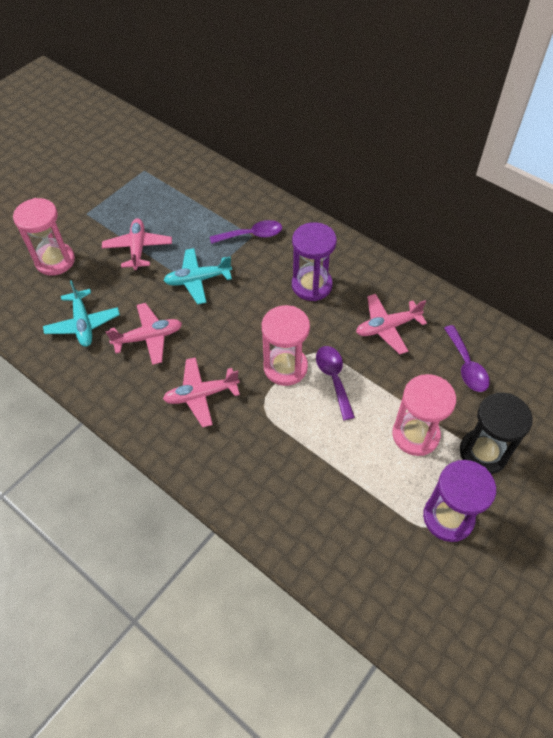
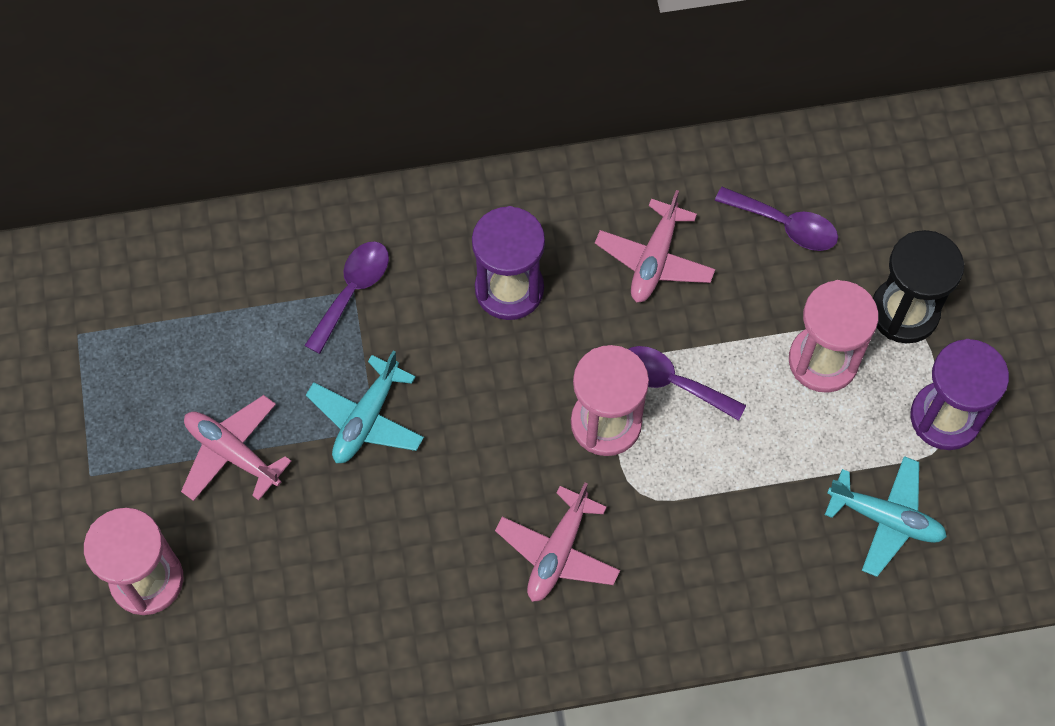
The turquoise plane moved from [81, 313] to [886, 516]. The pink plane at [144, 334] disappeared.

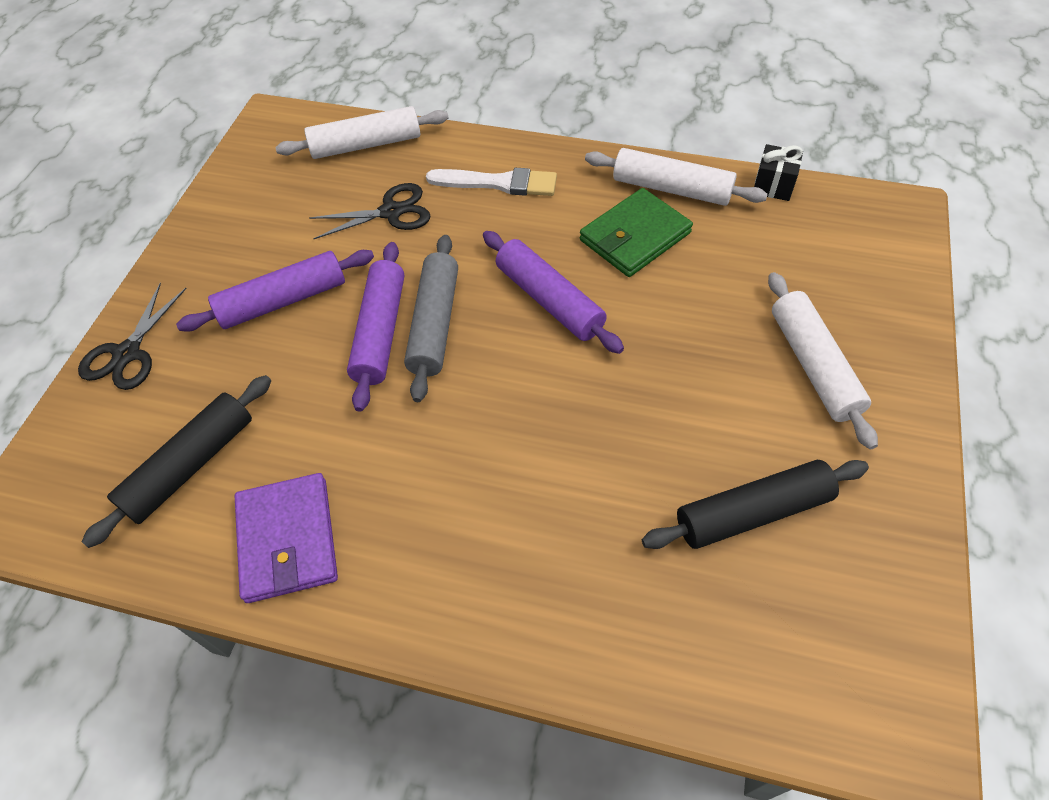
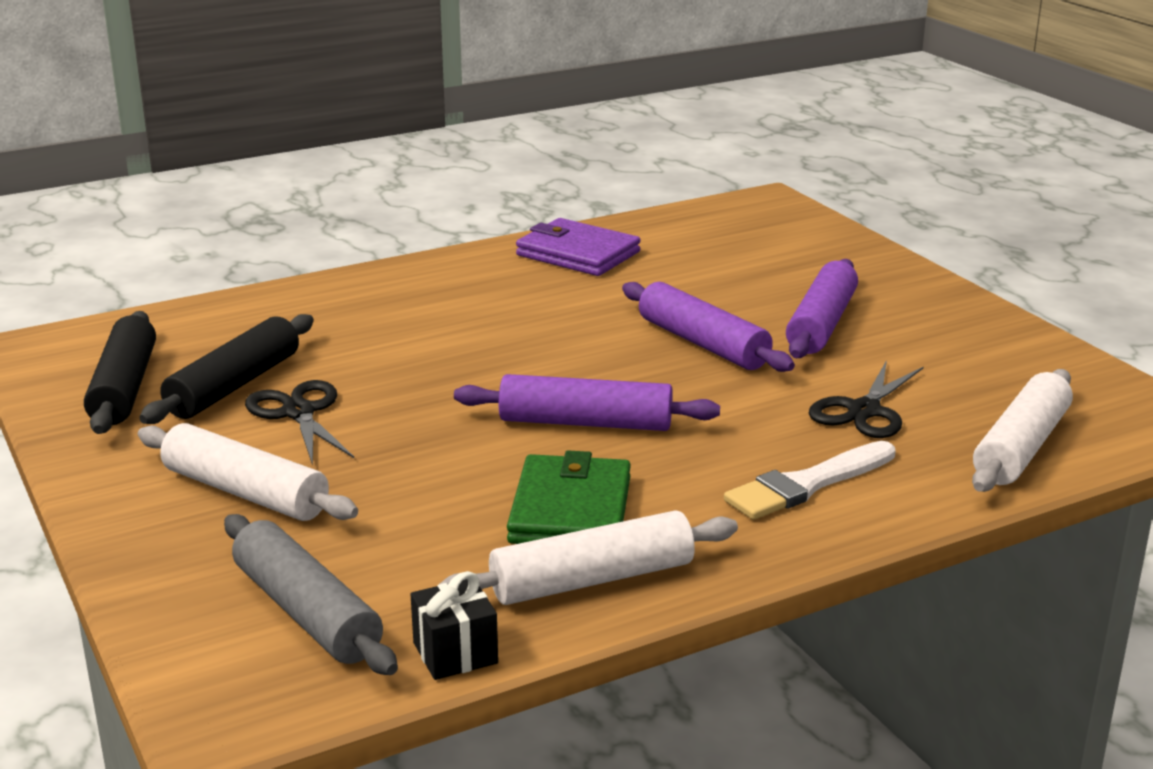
The black scissors moved from [132, 336] to [299, 423]. The black rolling pin moved from [176, 461] to [120, 372]. The grey rolling pin moved from [431, 318] to [311, 594].

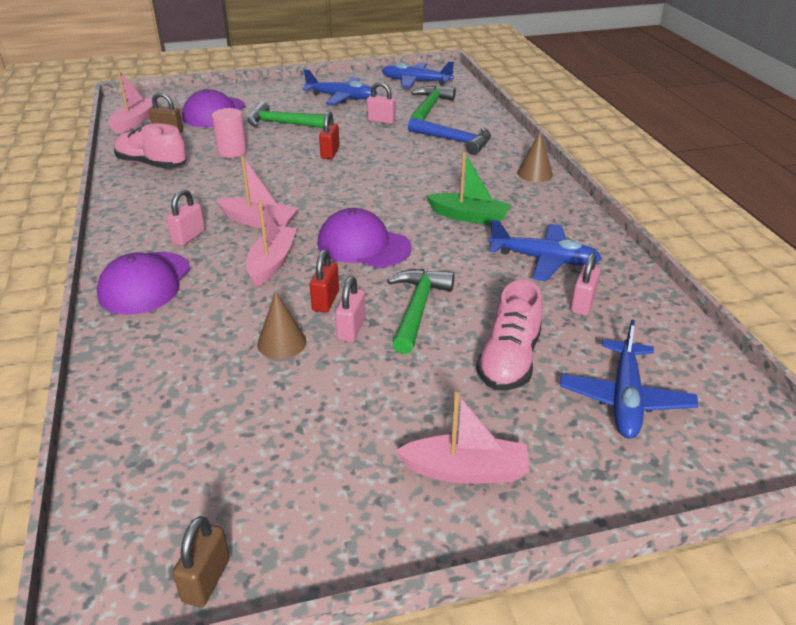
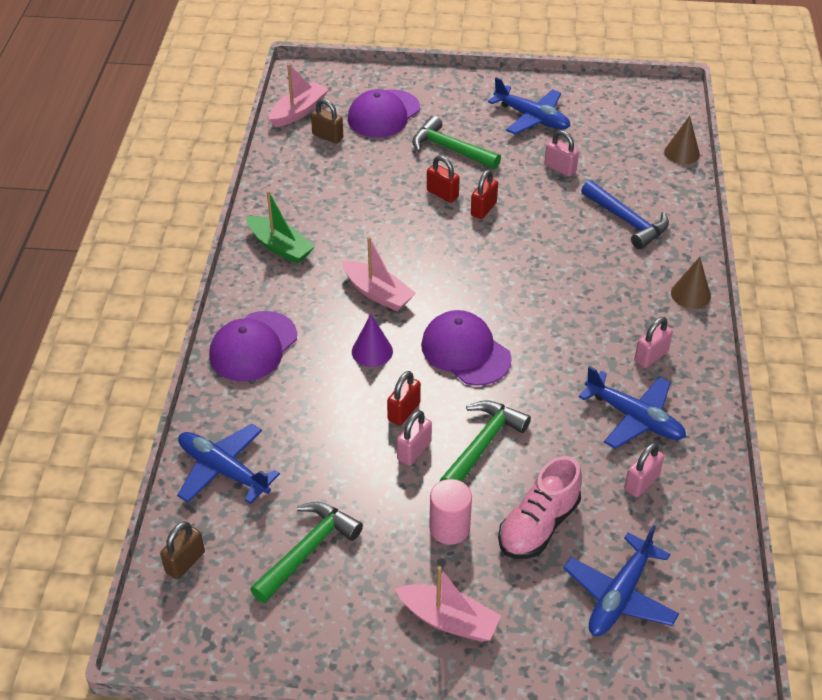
The pink shoe at [150, 146] disappeared. The pink padlock moved from [185, 217] to [653, 342]. The brown padlock moved from [201, 561] to [182, 550]. The pink cylinder moved from [229, 132] to [450, 512]. The pink boat at [271, 243] was replaced by the purple cone at [372, 340]. The brown cone moved from [282, 325] to [682, 140]. The blue plane moved from [418, 74] to [228, 464]. The green hammer moved from [433, 103] to [306, 552]. The green boat moved from [468, 188] to [281, 227]. The red padlock at [443, 179] appeared.

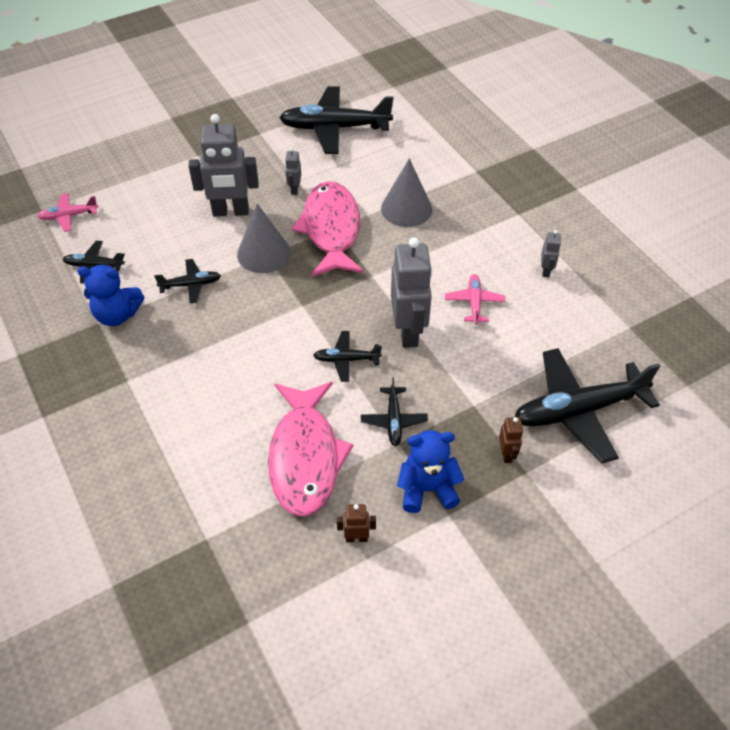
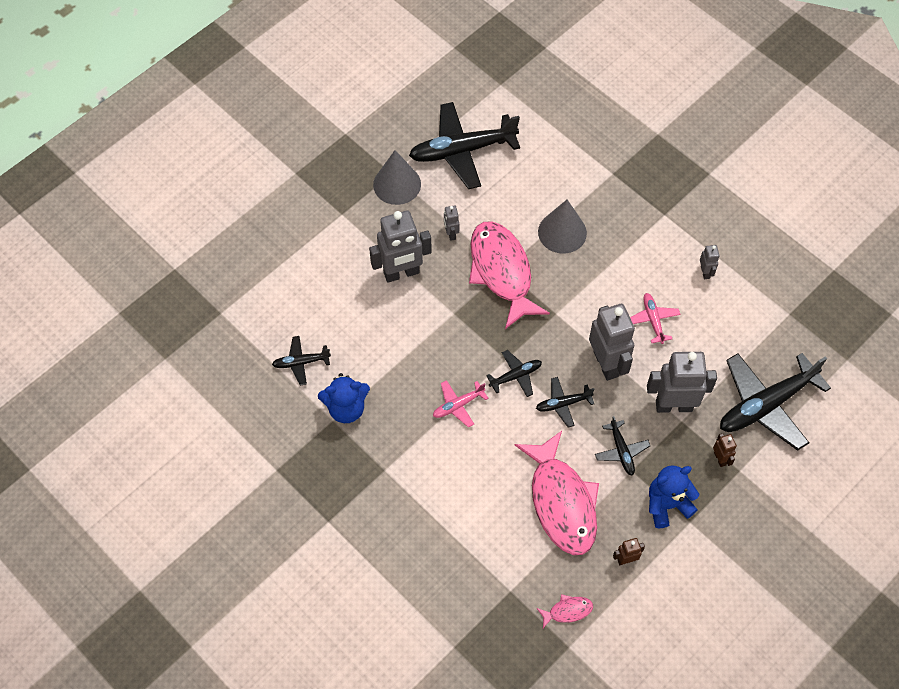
The pink plane moved from [68, 212] to [461, 404]. The black plane moved from [187, 281] to [514, 373]. The grey cone moved from [264, 238] to [397, 177]. The pink fish at [565, 611] appeared. The grey robot at [682, 382] appeared.

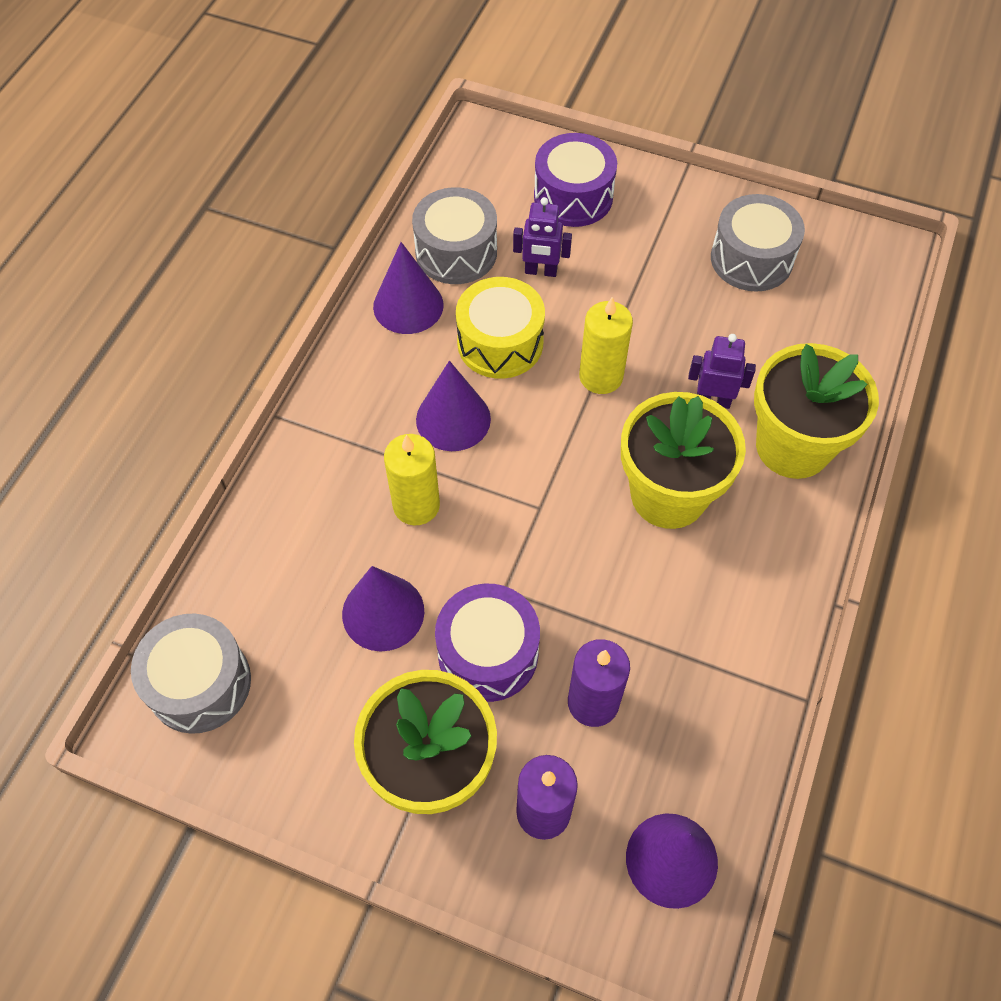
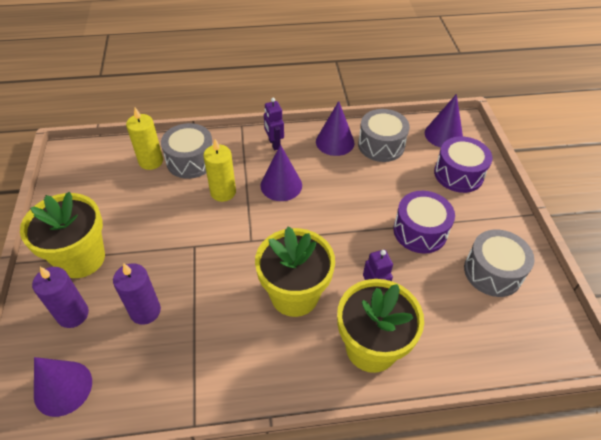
The grey drum moved from [191, 673] to [187, 151]. The purple cone moved from [383, 609] to [444, 120]. The purple drum moved from [487, 643] to [424, 222]. The yellow drum at [500, 328] disappeared. The purple robot moved from [542, 237] to [274, 124]. The yellow candle moved from [606, 345] to [144, 139].

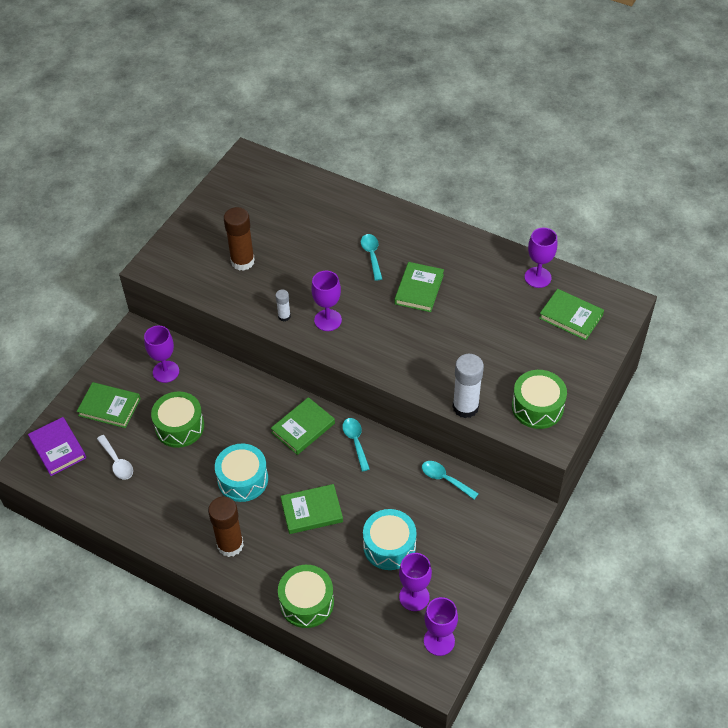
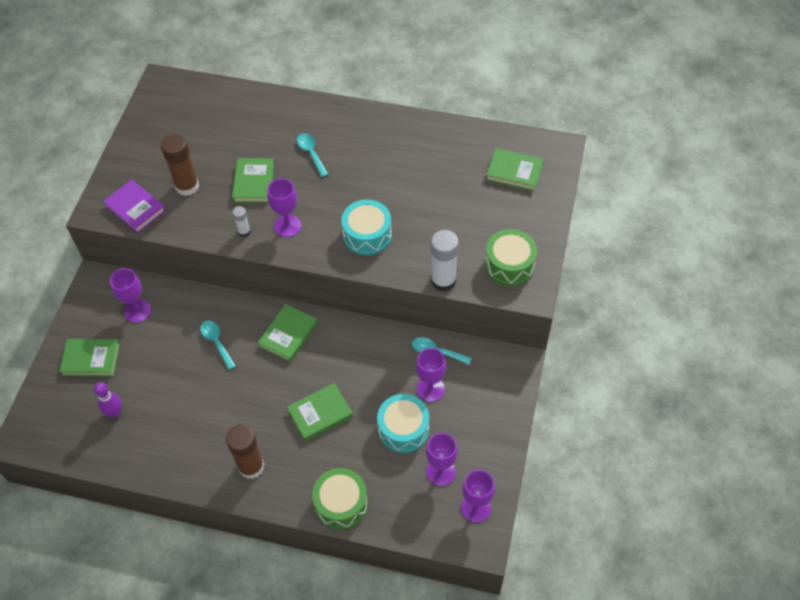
The purple book moved from [57, 446] to [134, 206]. The white spoon at [115, 457] was replaced by the purple bowling pin at [108, 400]. The green drum at [177, 419] disappeared. The turquoise drum moved from [241, 472] to [366, 227]. The turquoise spoon moved from [356, 445] to [218, 345]. The green book moved from [419, 287] to [253, 180]. The purple goblet moved from [541, 257] to [431, 375].

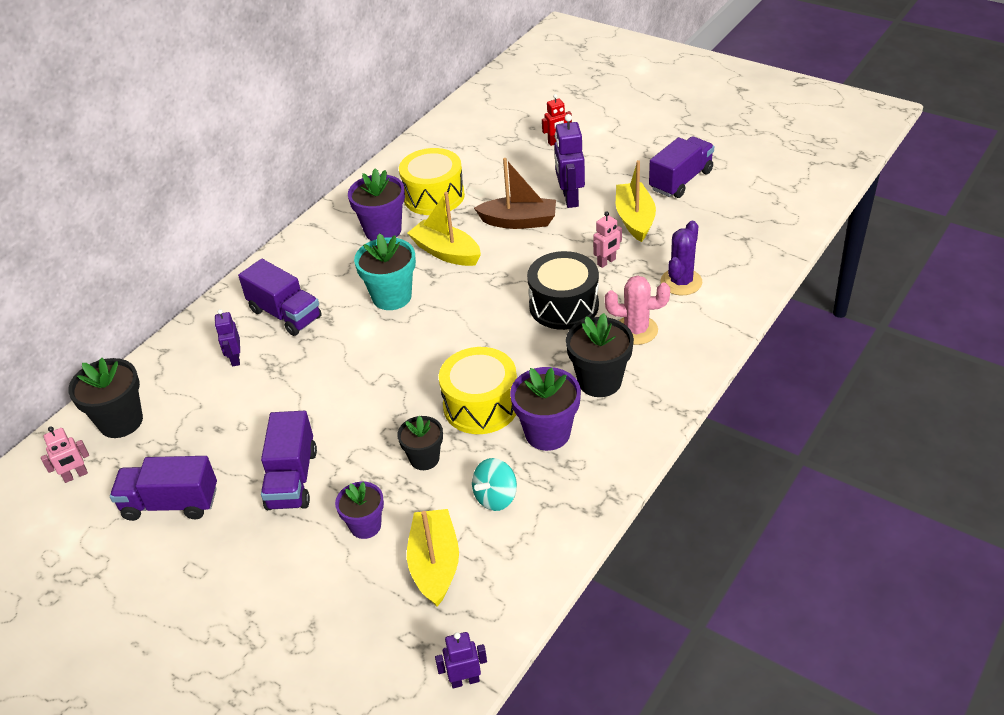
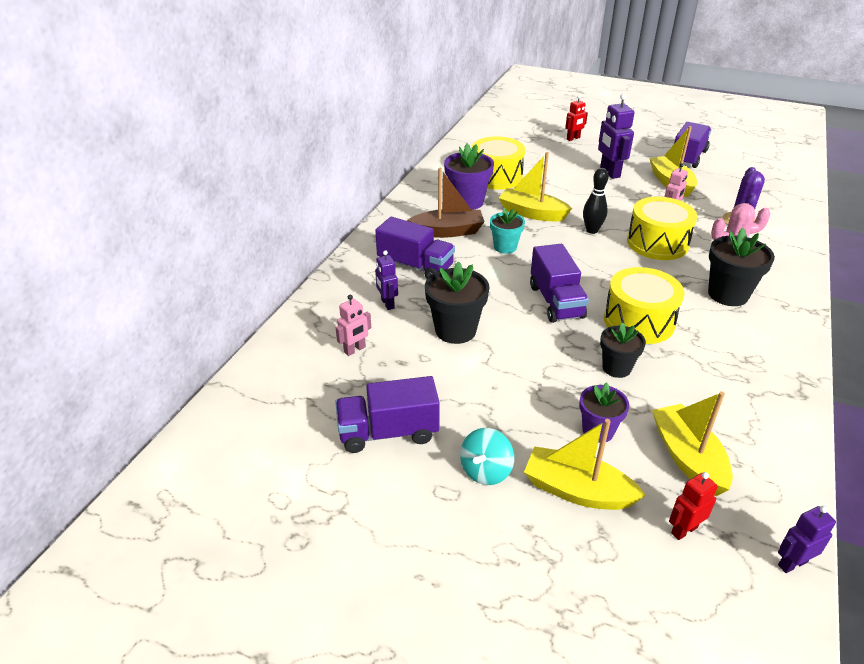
The pink robot moved from [65, 455] to [353, 325]. The black flower pot moved from [105, 398] to [457, 303]. The purple truck moved from [289, 460] to [559, 283]. The turquoise flower pot at [385, 271] changed to 0.65 times the size. The turquoise spinning top moved from [494, 484] to [487, 456]. The brown boat moved from [515, 193] to [446, 203]. The purple flower pot at [545, 409] disappeared. The black drum at [563, 290] became the yellow drum at [662, 228]. The yellow boat at [585, 464] appeared. The black bowling pin at [595, 201] appeared. The red robot at [693, 506] appeared.

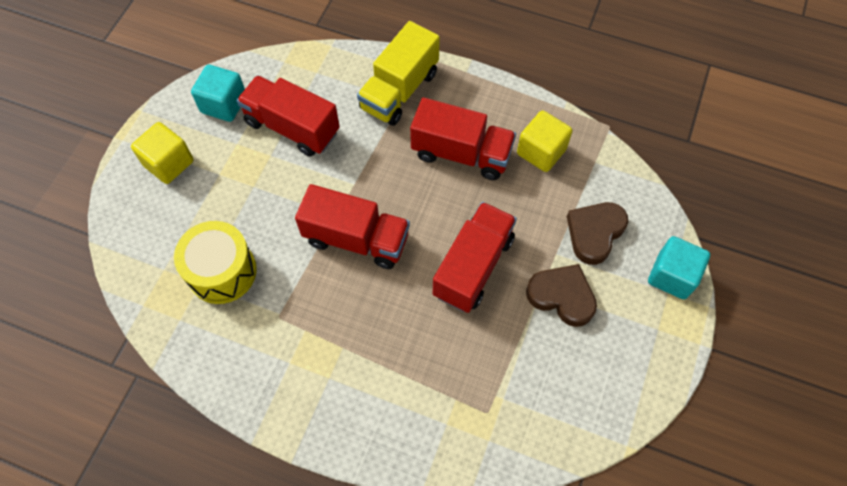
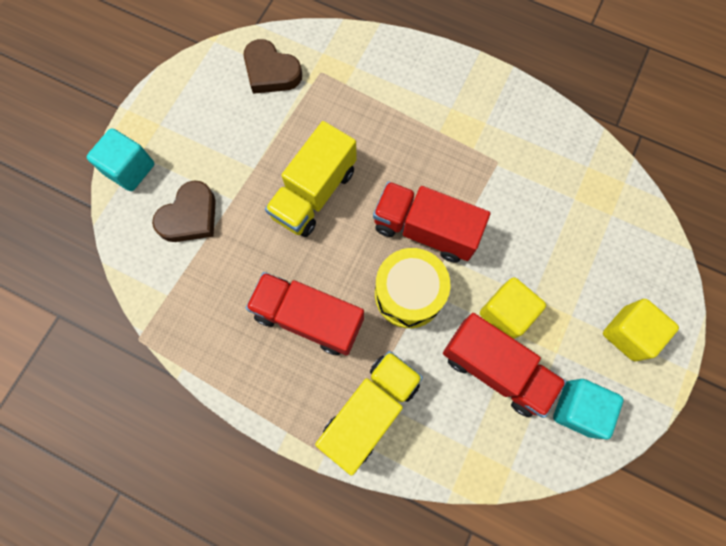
The yellow drum moved from [215, 262] to [412, 288]. The red truck at [475, 257] became the yellow truck at [311, 179]. The yellow cube moved from [545, 141] to [513, 308]. The brown heart moved from [561, 295] to [272, 66].

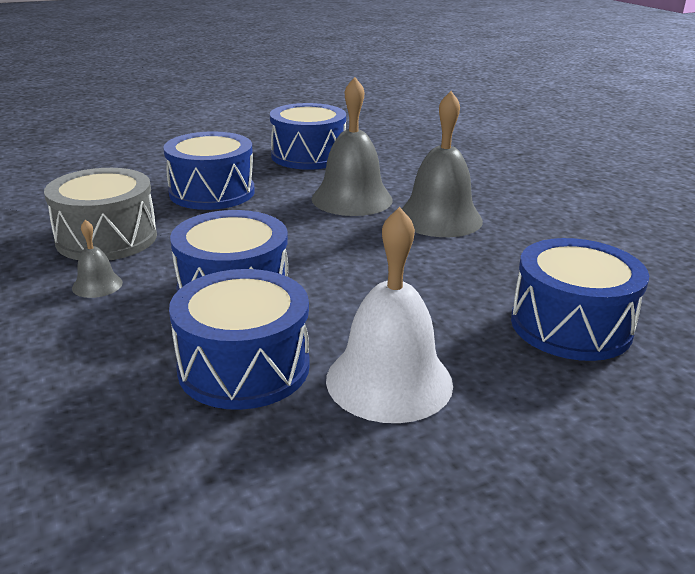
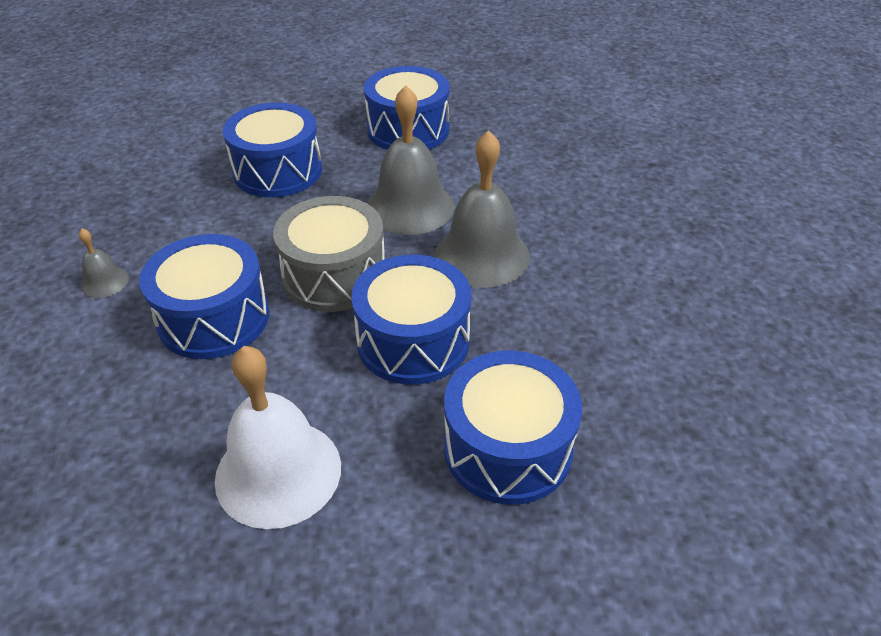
The grey drum moved from [100, 214] to [329, 254]. The blue drum moved from [239, 339] to [411, 320].

